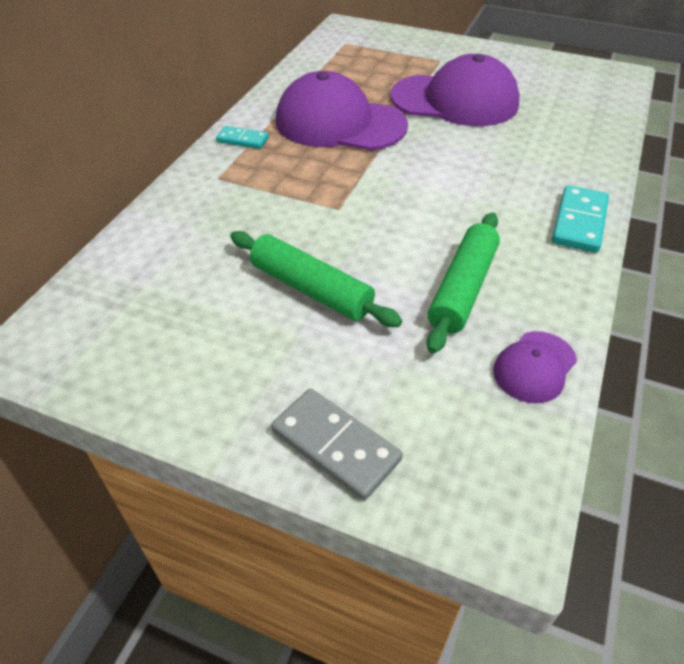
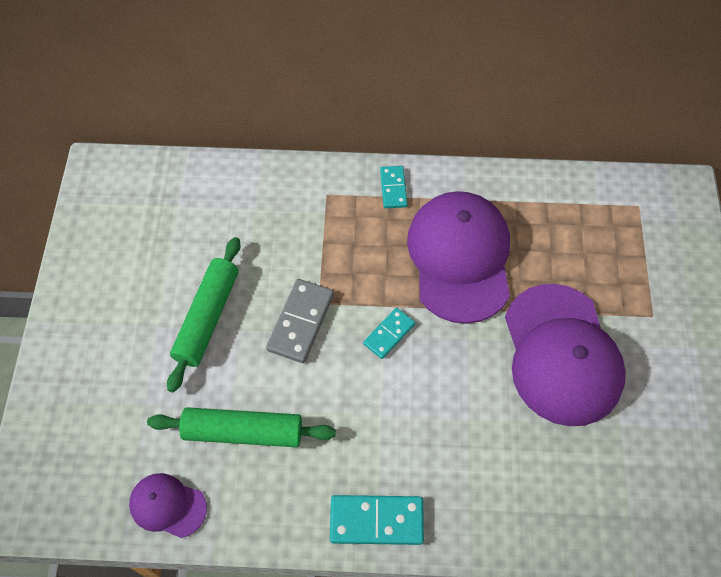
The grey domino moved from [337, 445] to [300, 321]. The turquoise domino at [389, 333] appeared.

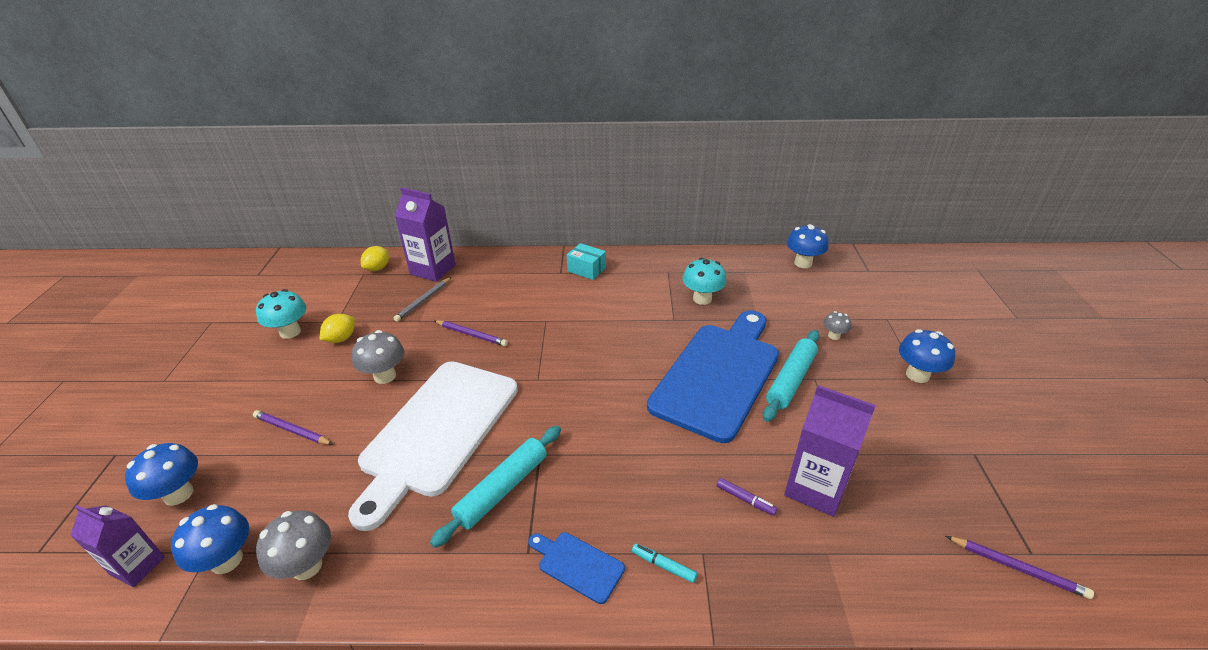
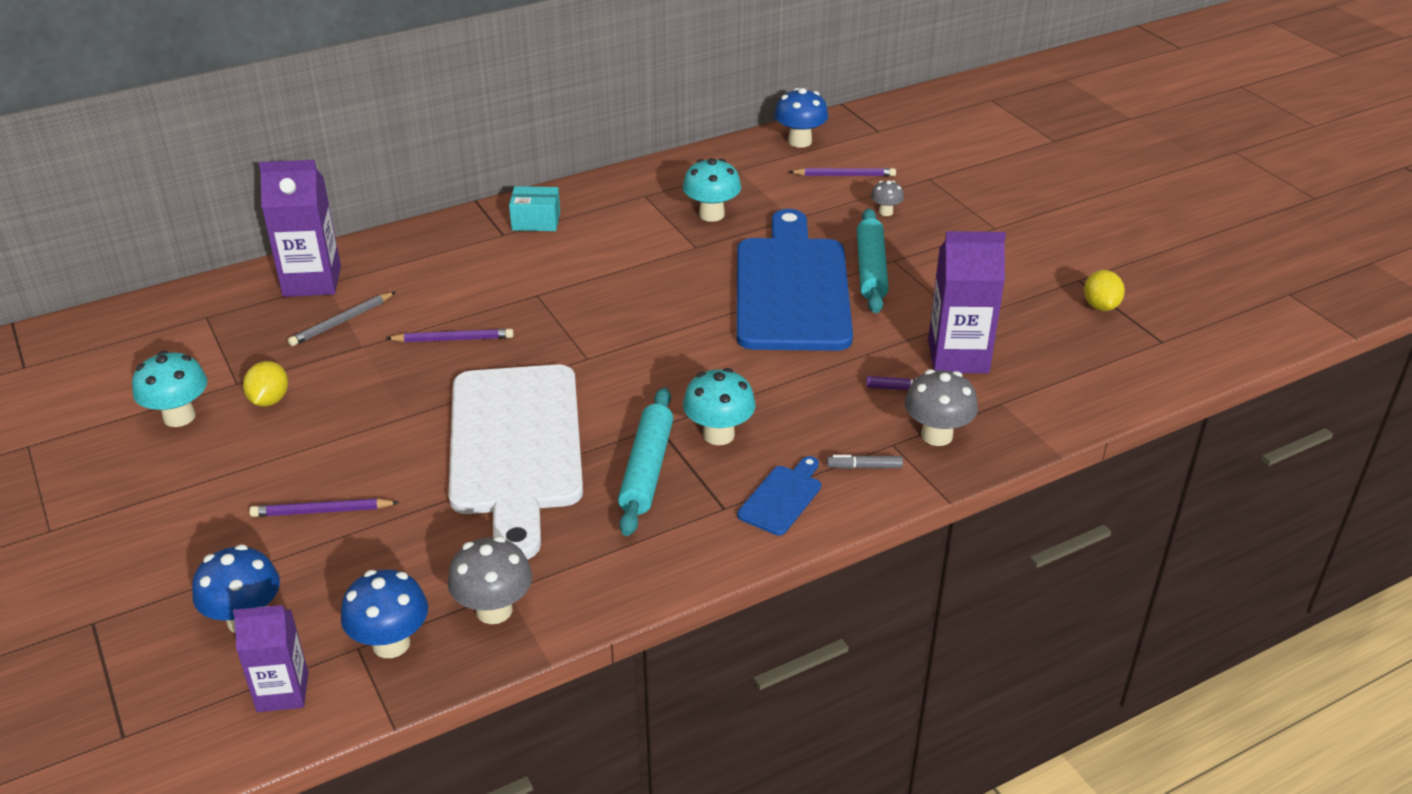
The grey mushroom moved from [378, 357] to [941, 407]. The yellow lemon moved from [375, 258] to [1104, 290]. The grey pencil at [422, 299] turned 45 degrees clockwise. The blue cutting board at [576, 568] turned 120 degrees clockwise. The turquoise marker at [664, 563] became the grey marker at [865, 462]. The blue mushroom at [927, 356] disappeared. The purple pencil moved from [1020, 567] to [843, 172]. The turquoise mushroom at [719, 406] appeared.

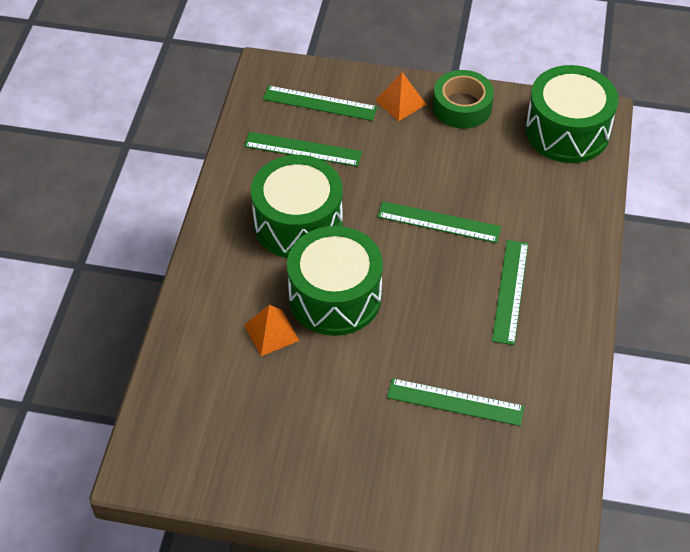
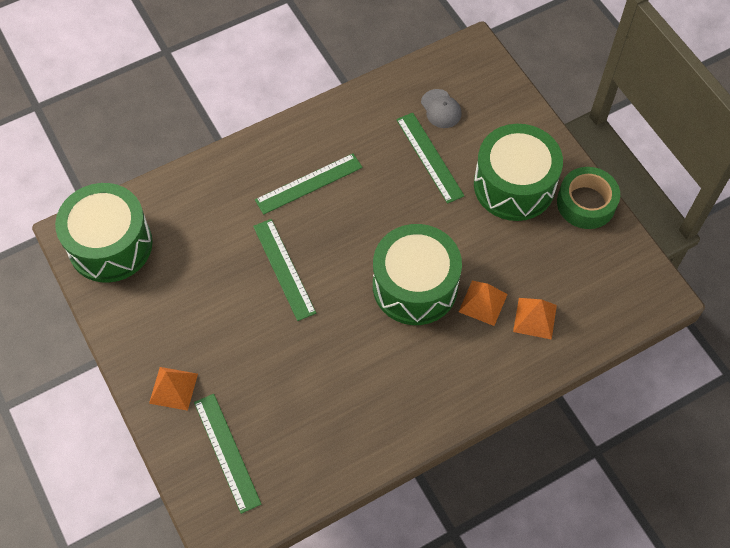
The green ruler at [303, 149] disappeared. The green drum moved from [297, 206] to [518, 172]. The green tape moved from [463, 99] to [588, 198]. The grey cap at [441, 108] appeared. The orange pyramid at [535, 319] appeared.

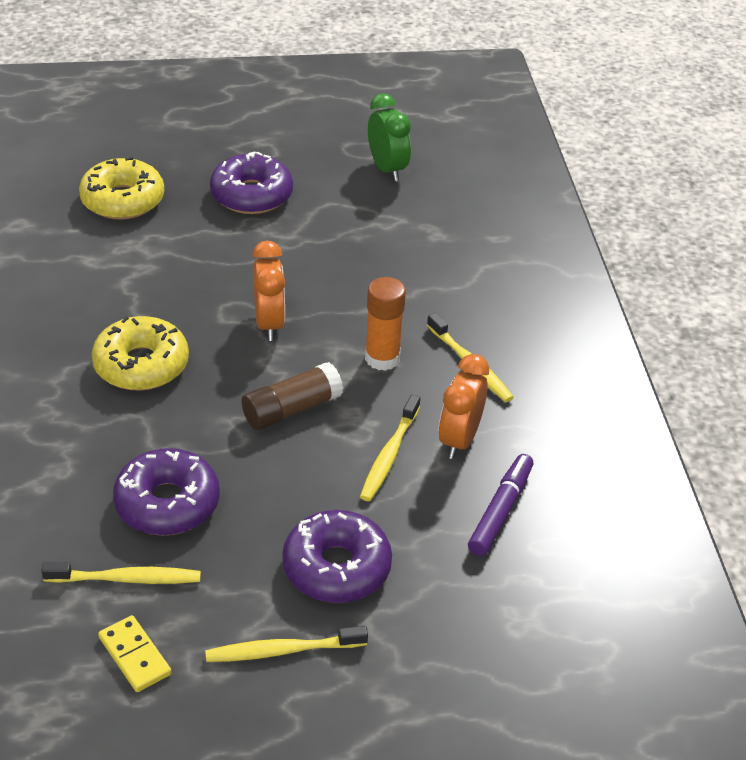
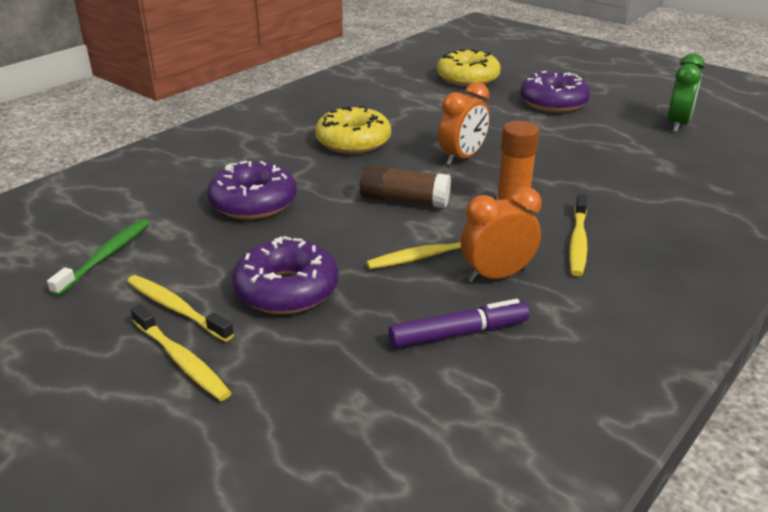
The yellow toothbrush moved from [121, 573] to [181, 352]. The yellow domino at [135, 653] was replaced by the green toothbrush at [98, 257].

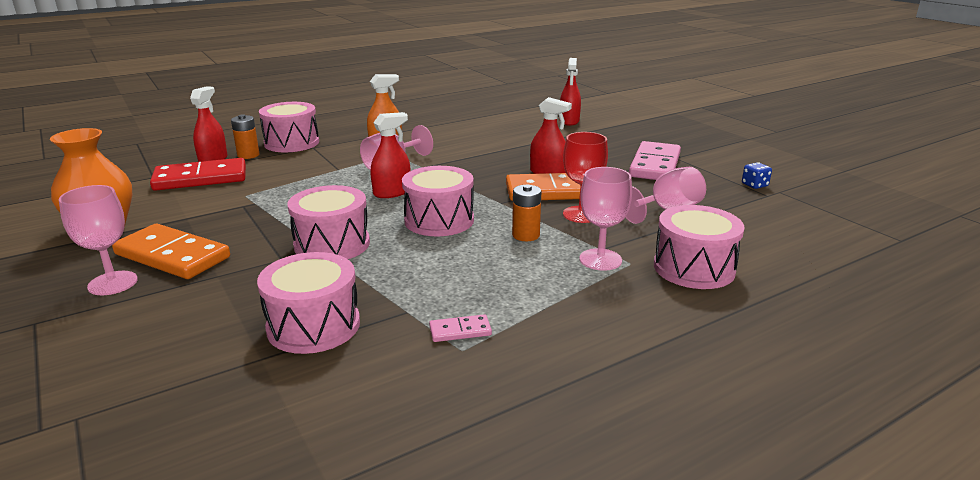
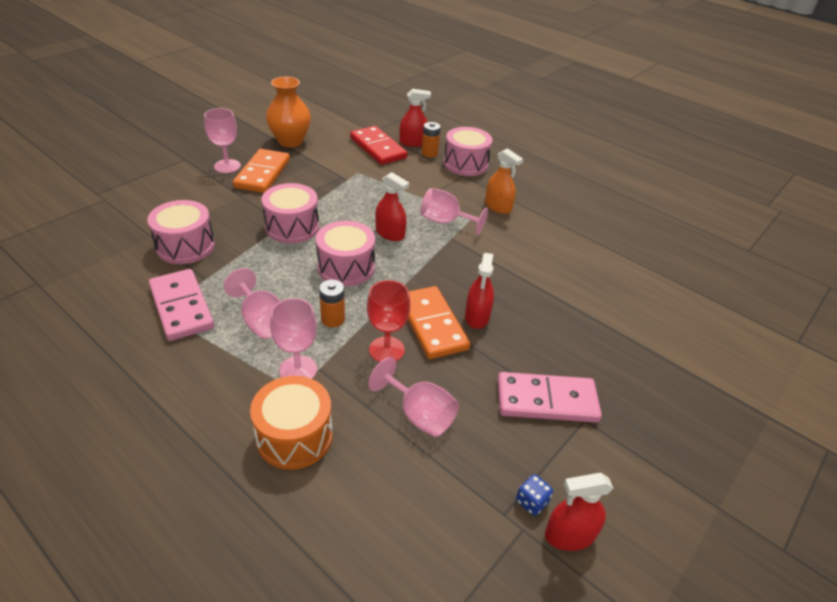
The pink domino at [460, 328] changed to 2.22 times the size. The red spray bottle moved from [570, 92] to [579, 512]. The pink drum at [699, 247] became the orange drum at [291, 423]. The pink goblet at [252, 303] appeared.

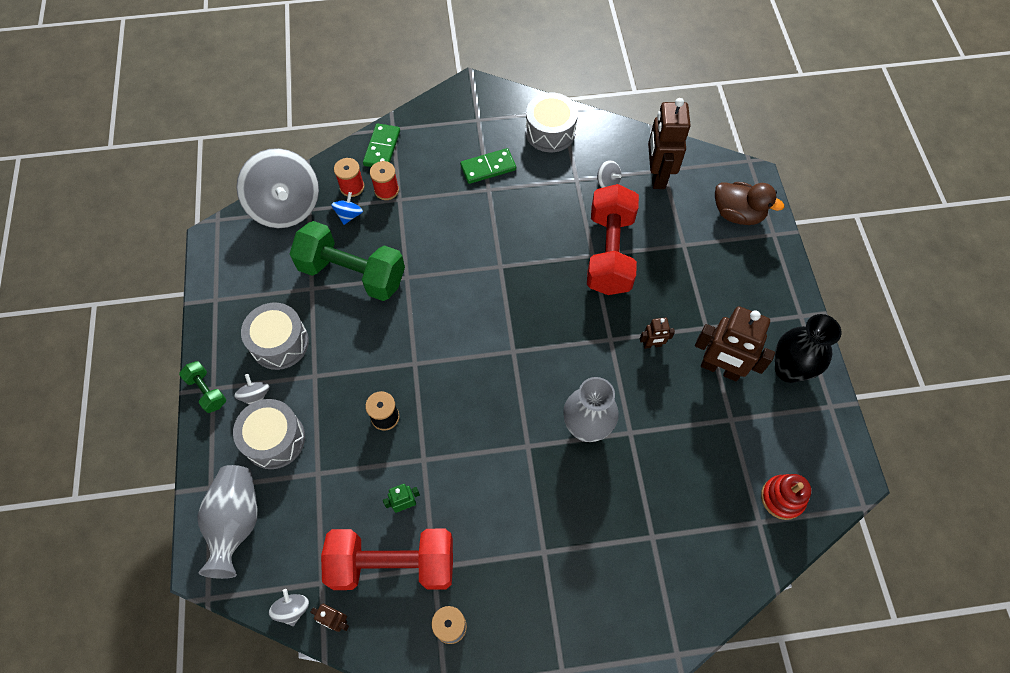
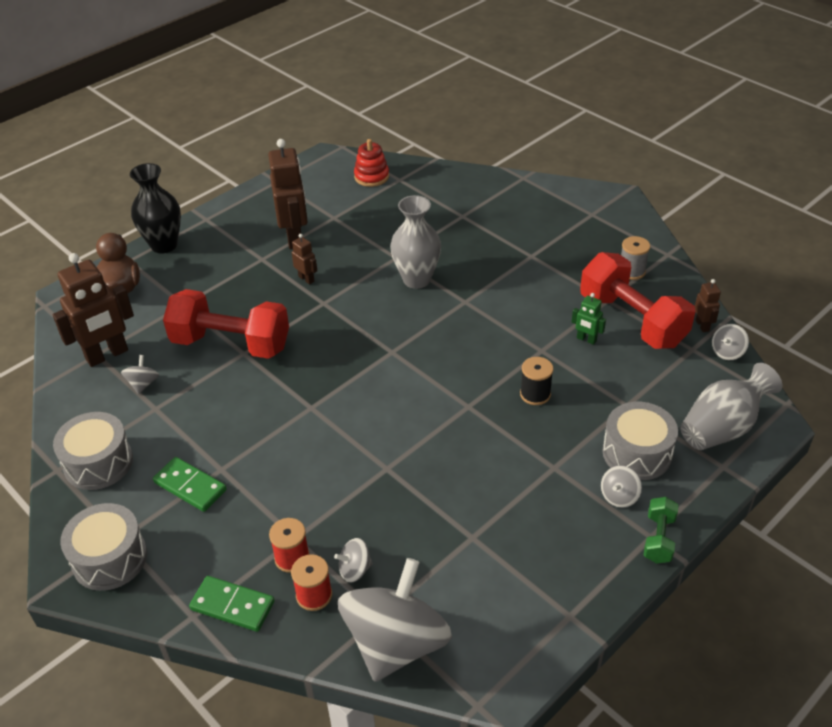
The grey drum moved from [275, 336] to [103, 547]. The green dumbbell at [347, 261] disappeared. The blue spinning top at [347, 208] became the grey spinning top at [353, 560]. The green domino at [381, 145] turned 45 degrees clockwise. The red dumbbell at [613, 239] turned 45 degrees clockwise. The black vase moved from [808, 348] to [155, 208].

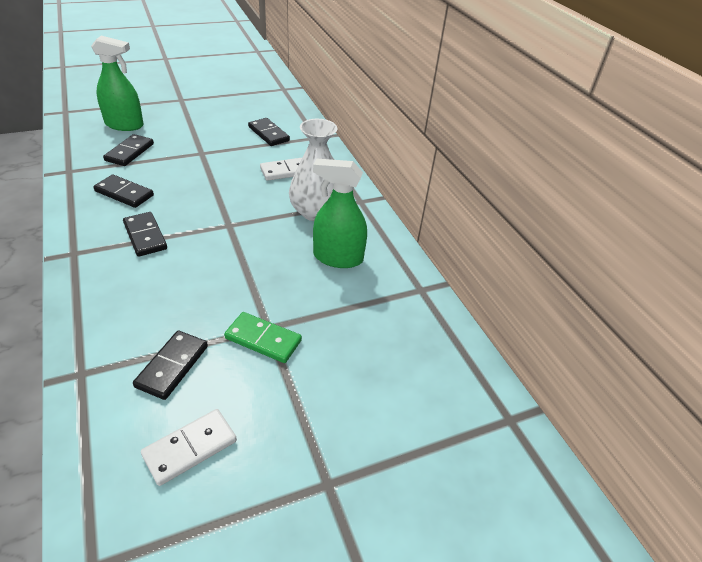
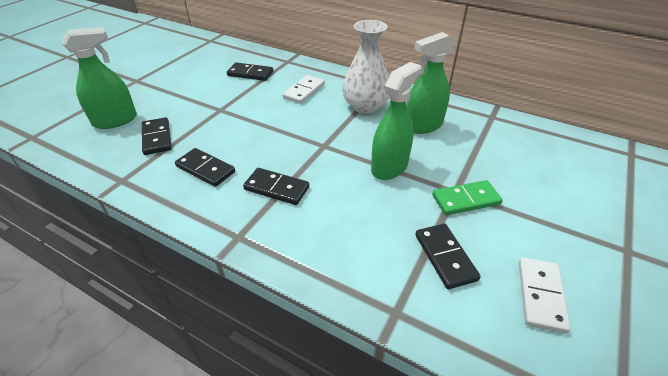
The black domino at [123, 191] turned 45 degrees clockwise. The green spray bottle at [396, 121] appeared.

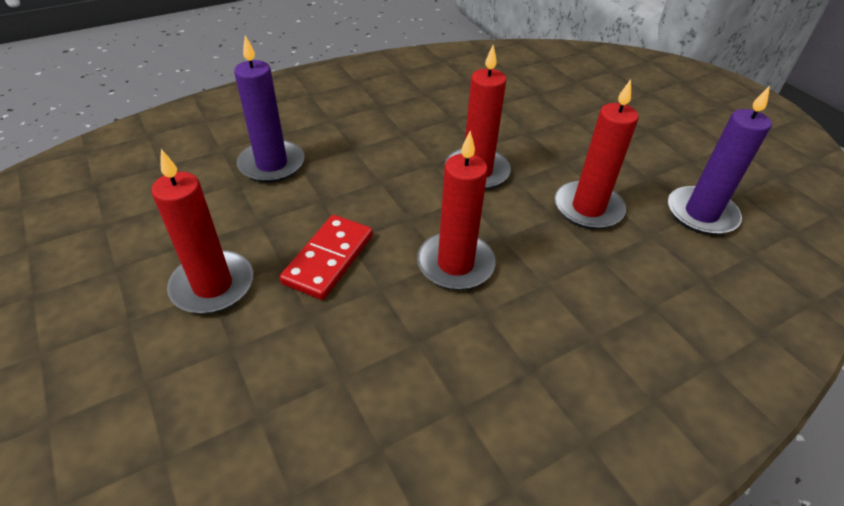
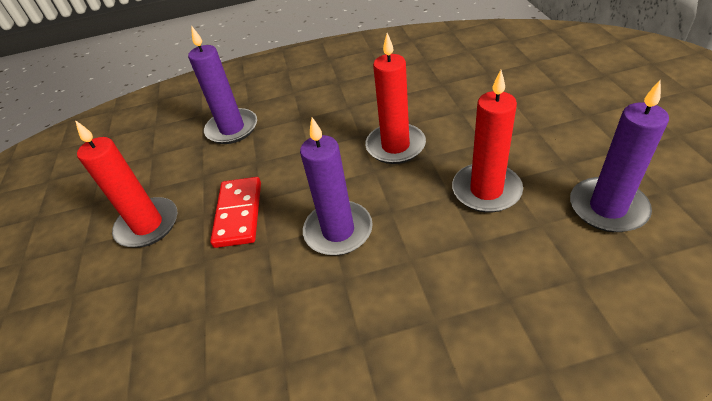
The red domino at [326, 257] turned 45 degrees counterclockwise. The red candle at [456, 210] became the purple candle at [336, 186].

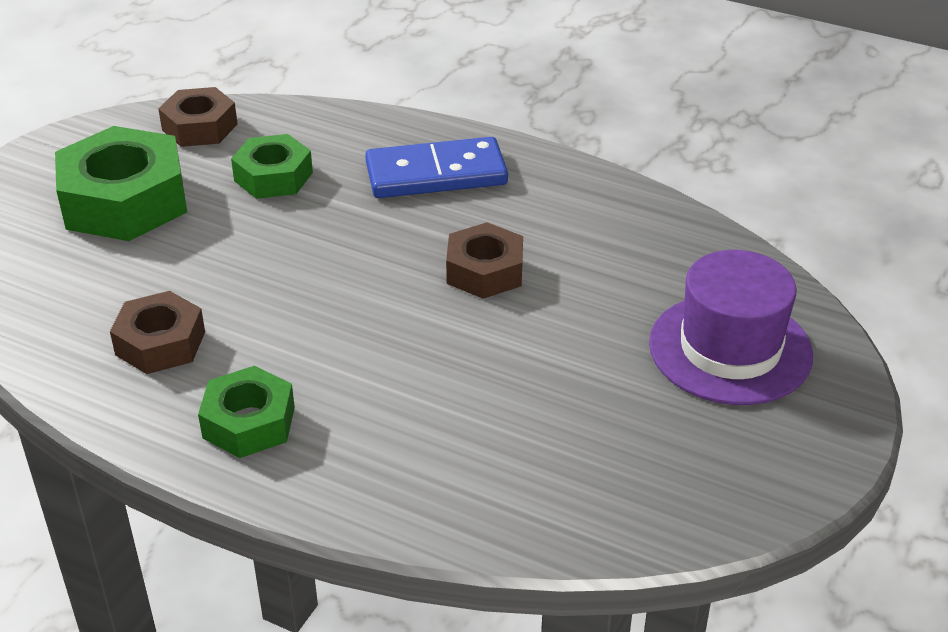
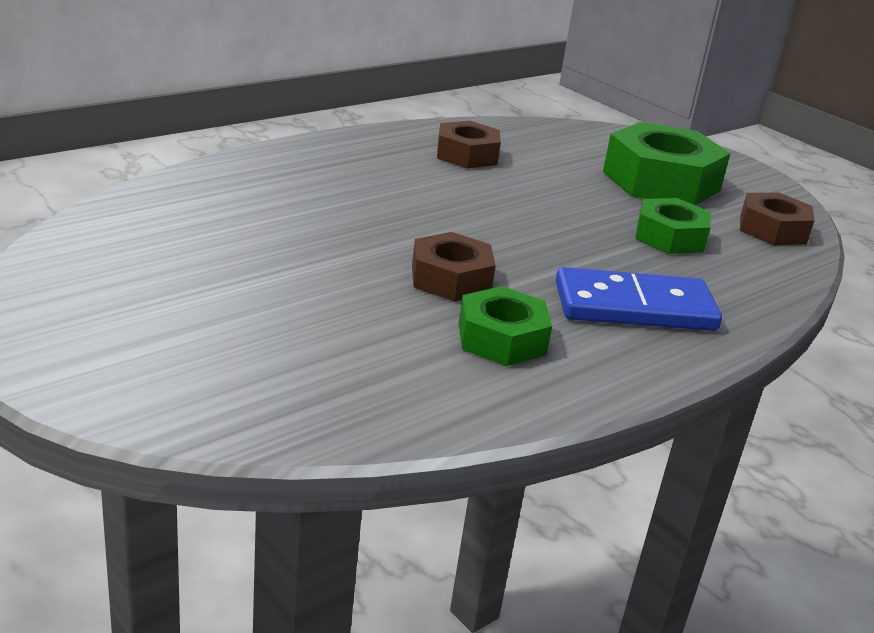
The green nut moved from [246, 412] to [505, 326]. The blue domino at [436, 167] turned 75 degrees clockwise. The purple hat at [731, 327] disappeared.

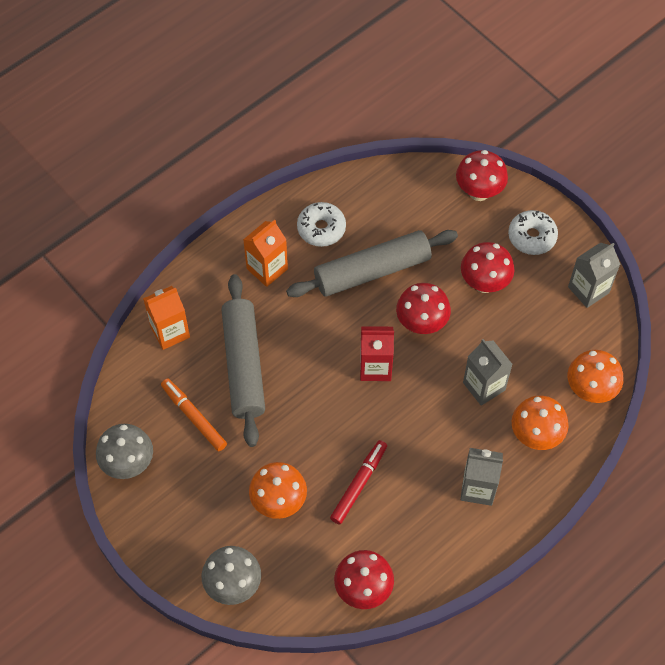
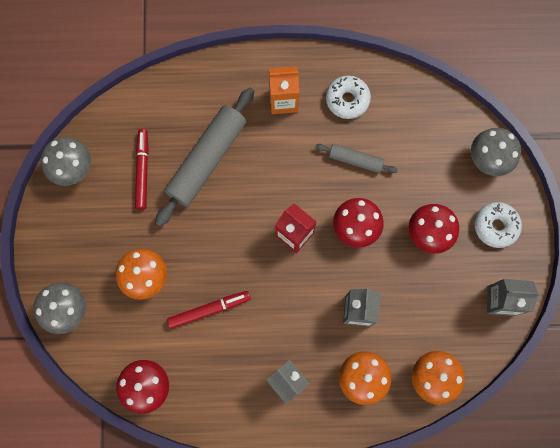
The orange carton at [166, 318] disappeared. The orange marker at [194, 414] became the red marker at [142, 169]. The grey rolling pin at [372, 263] changed to 0.51 times the size. The red mushroom at [482, 175] became the grey mushroom at [496, 152].

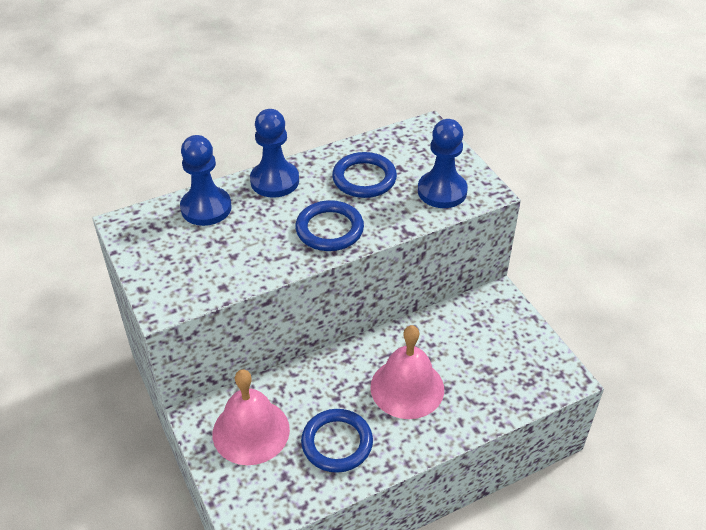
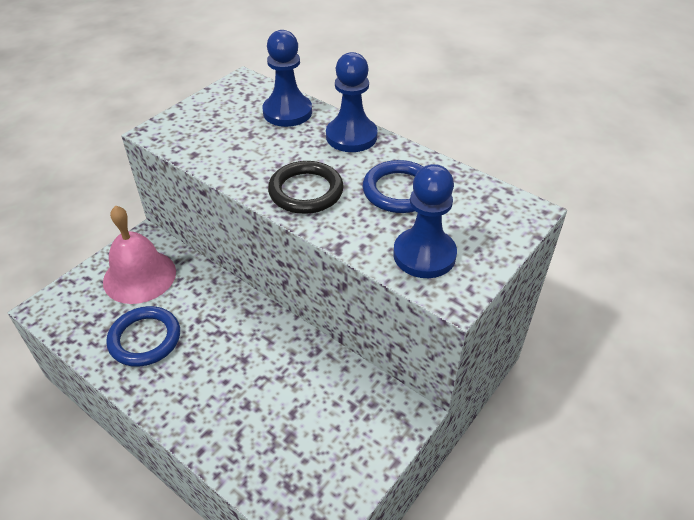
The blue ring at [329, 225] became the black ring at [306, 187]. The pink bell at [407, 372] disappeared.

